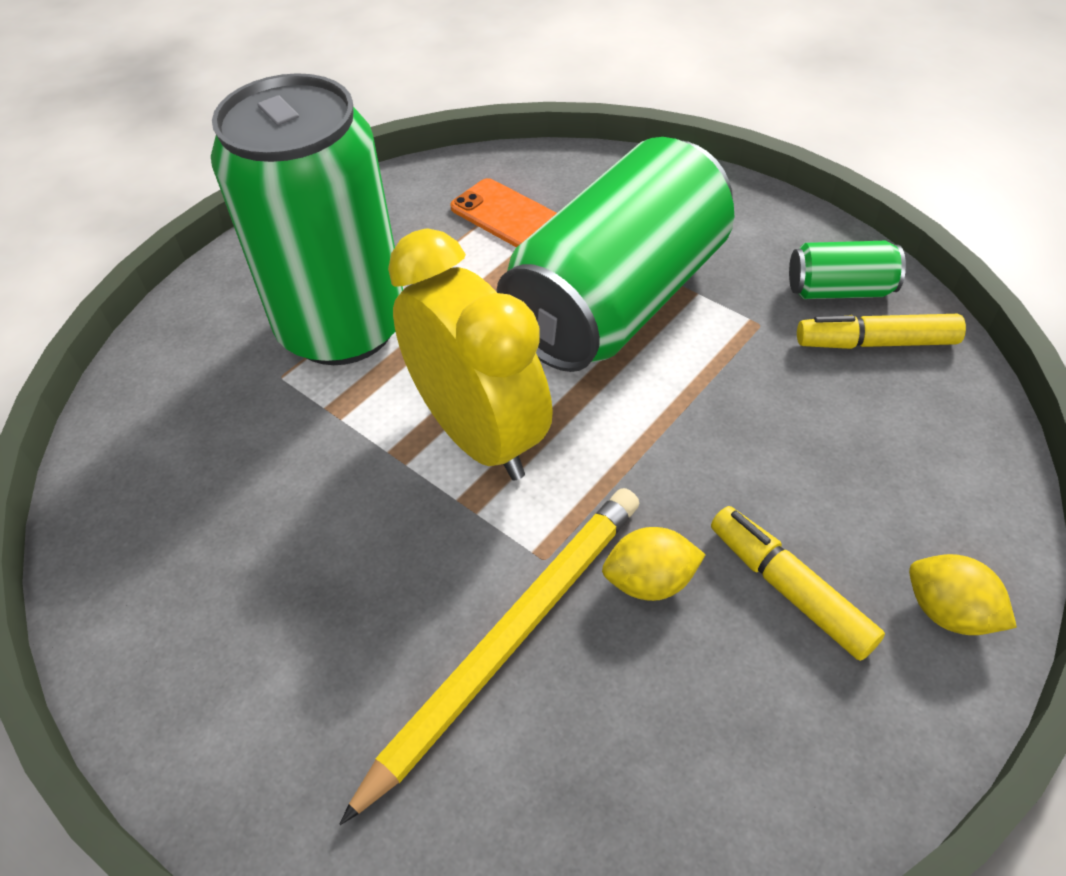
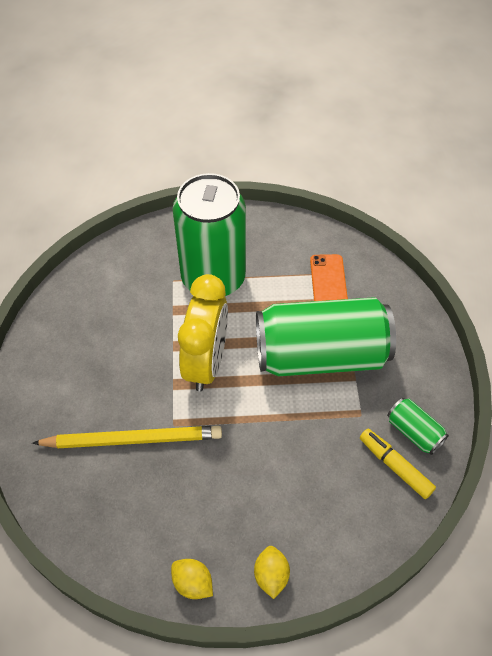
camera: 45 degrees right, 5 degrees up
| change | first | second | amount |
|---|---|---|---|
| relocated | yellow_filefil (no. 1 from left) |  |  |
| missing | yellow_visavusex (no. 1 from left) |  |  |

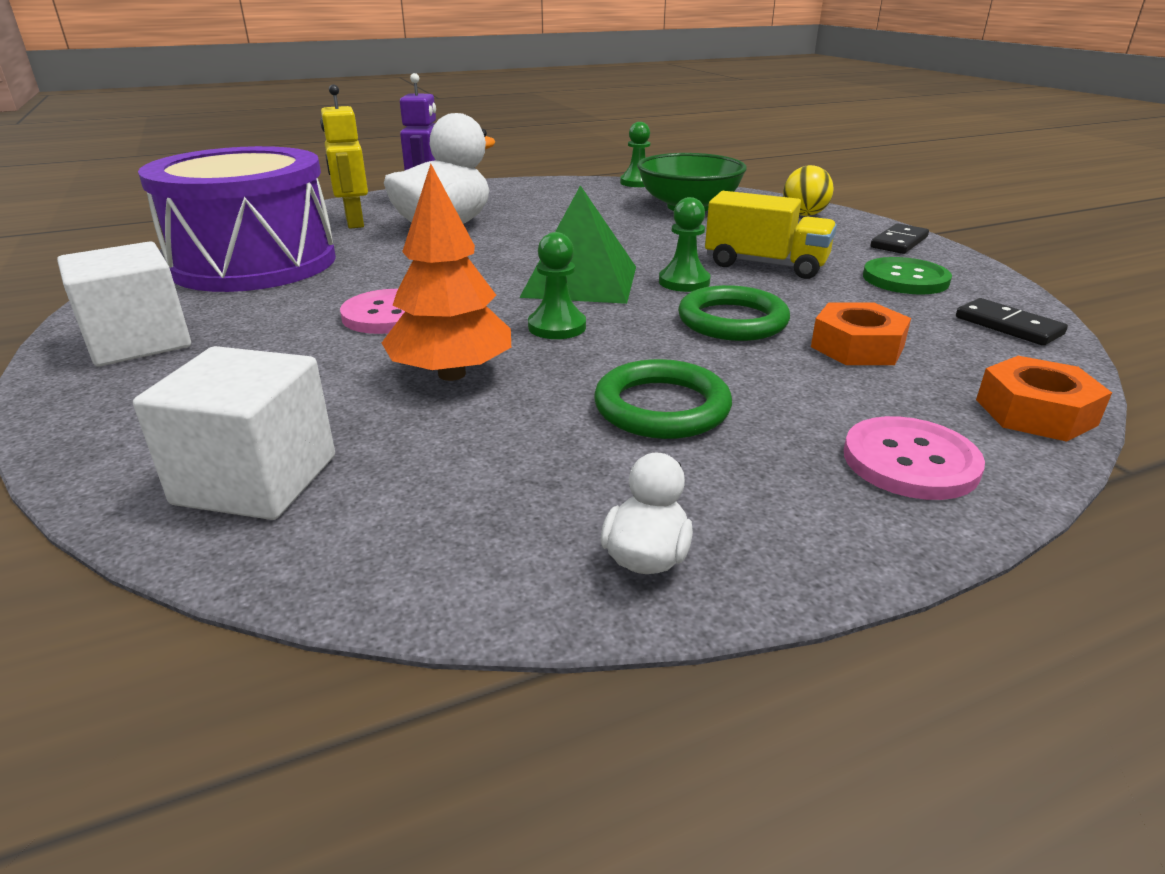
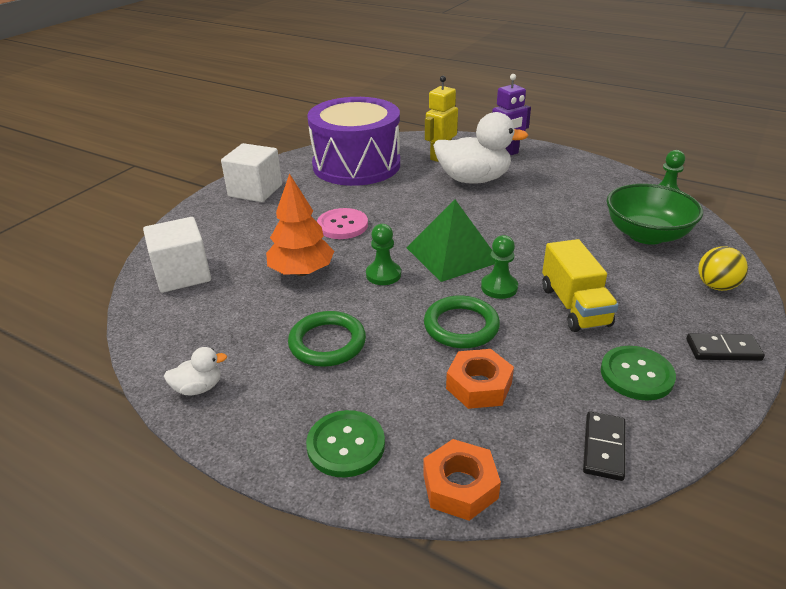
camera: 55 degrees right, 5 degrees up
| change | first | second | amount |
|---|---|---|---|
| colour | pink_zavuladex (no. 2 from left) | green_zavuladex (no. 1 from left) |  |

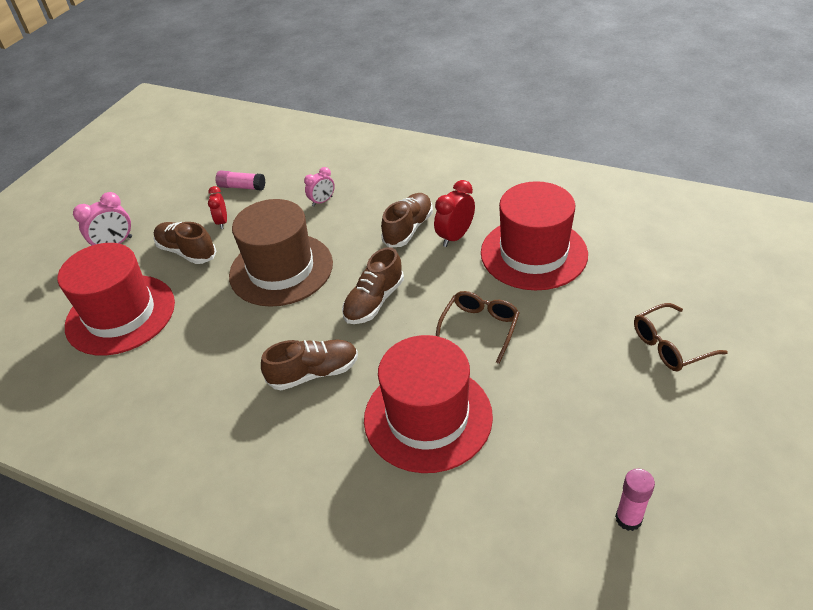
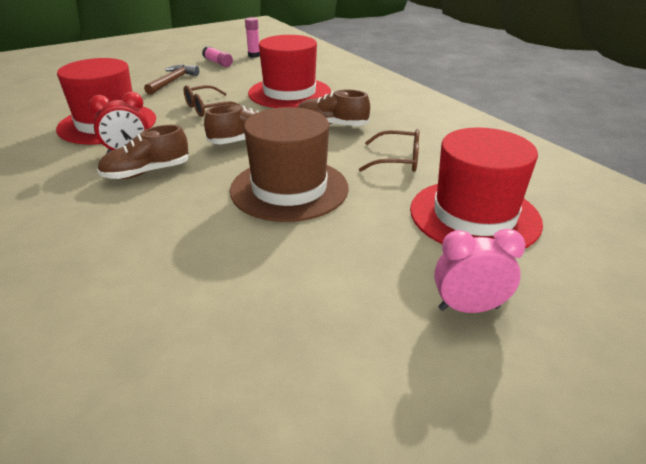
camera: 150 degrees left, 10 degrees down
| change | first | second | amount |
|---|---|---|---|
| appeared |  | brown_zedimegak |  |
| relocated | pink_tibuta (no. 1 from left) |  |  |
| relocated | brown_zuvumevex (no. 2 from left) |  |  |
| missing | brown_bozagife (no. 1 from left) |  |  |
| missing | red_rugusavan (no. 1 from left) |  |  |
| missing | pink_rugusavan (no. 2 from left) |  |  |

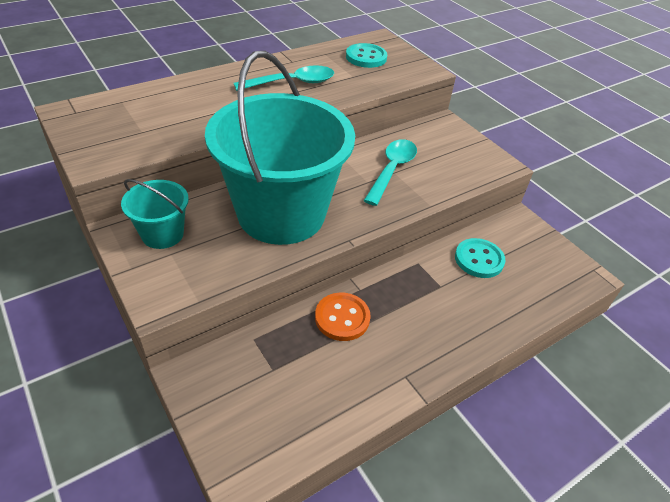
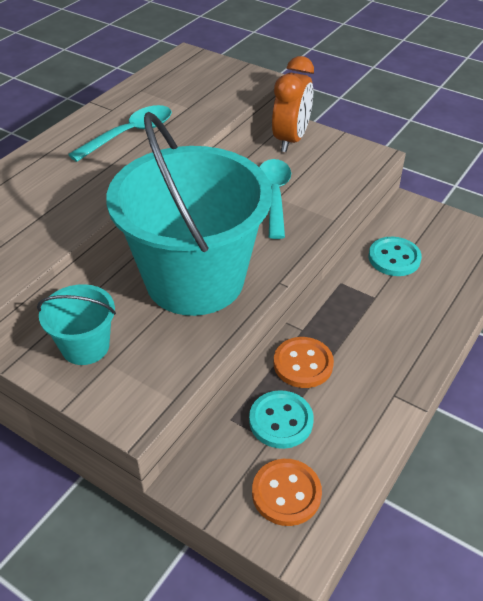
camera: 20 degrees left, 0 degrees up
| change | first | second | amount |
|---|---|---|---|
| relocated | turquoise_zavuladex (no. 1 from left) |  |  |
| appeared |  | orange_zavuladex (no. 1 from left) |  |
| appeared |  | orange_rugusavan |  |

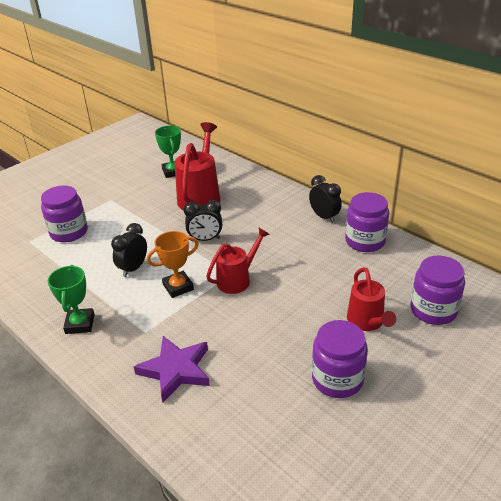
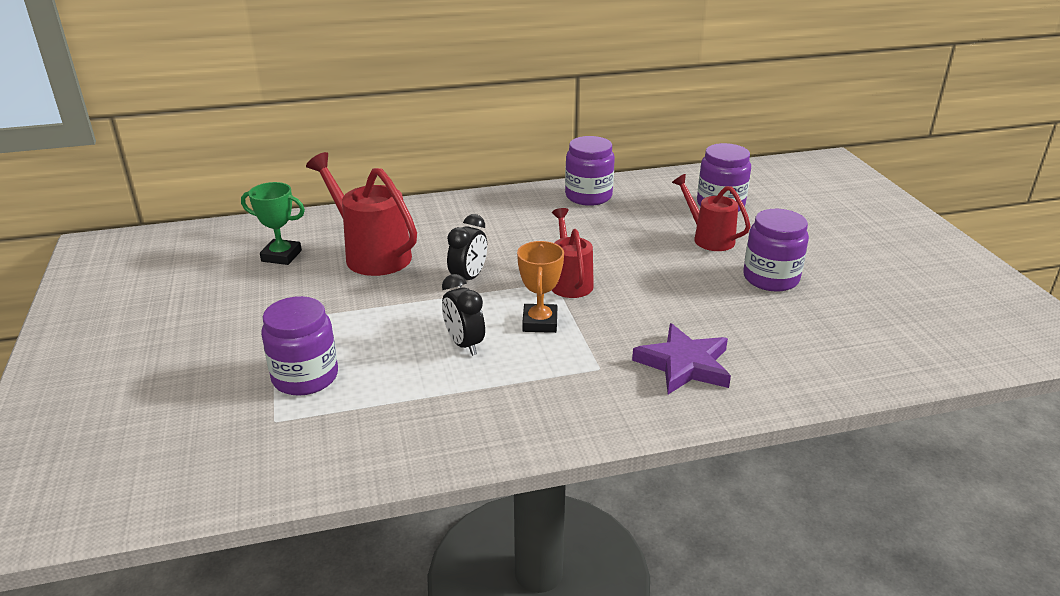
camera: 60 degrees left, 5 degrees down
| change | first | second | amount |
|---|---|---|---|
| spun | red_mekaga (no. 3 from left) |  | 150 degrees counterclockwise |
| missing | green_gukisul (no. 1 from left) |  |  |
| missing | black_rugusavan (no. 3 from left) |  |  |

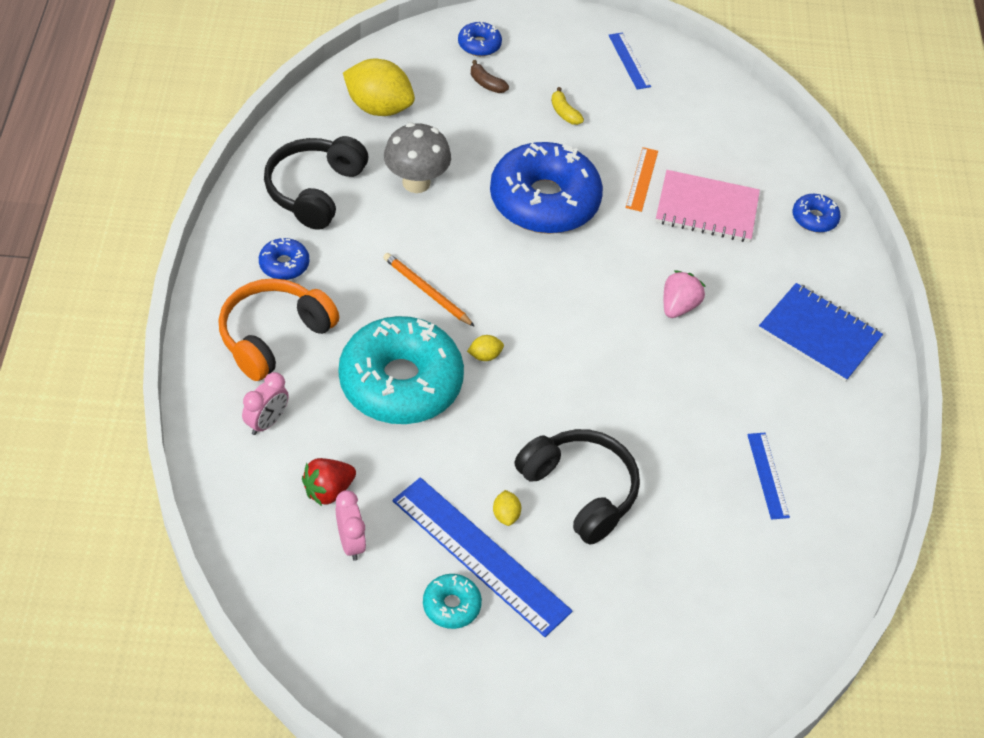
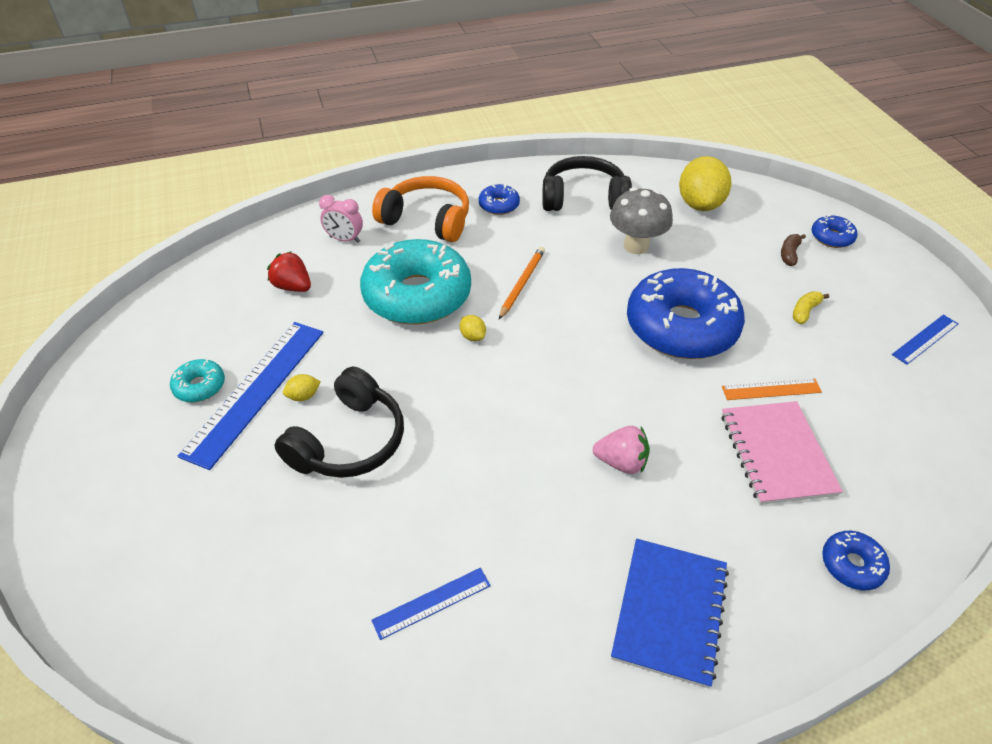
camera: 75 degrees right, 5 degrees down
| change | first | second | amount |
|---|---|---|---|
| missing | pink_rugusavan (no. 2 from left) |  |  |

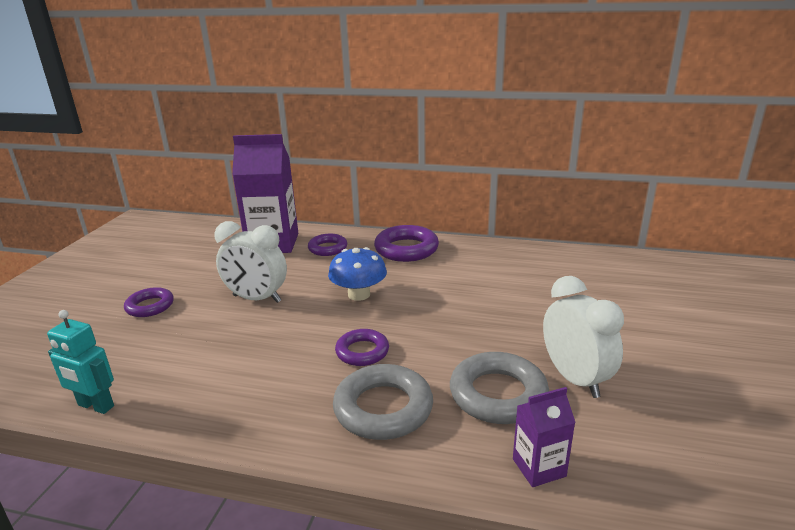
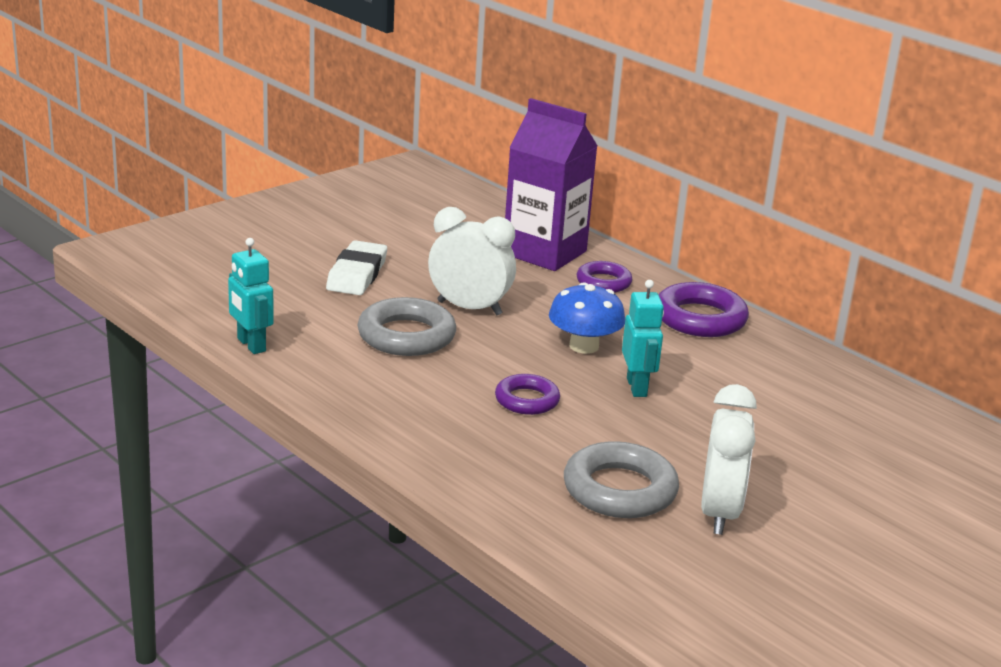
camera: 30 degrees right, 0 degrees up
| change | first | second | amount |
|---|---|---|---|
| exchanged | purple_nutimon (no. 1 from left) | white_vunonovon |  |
| relocated | grey_nutimon (no. 1 from left) |  |  |
| spun | white_rugusavan (no. 1 from left) |  | 150 degrees clockwise |
| appeared |  | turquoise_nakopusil (no. 2 from left) |  |
| missing | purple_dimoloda (no. 2 from left) |  |  |

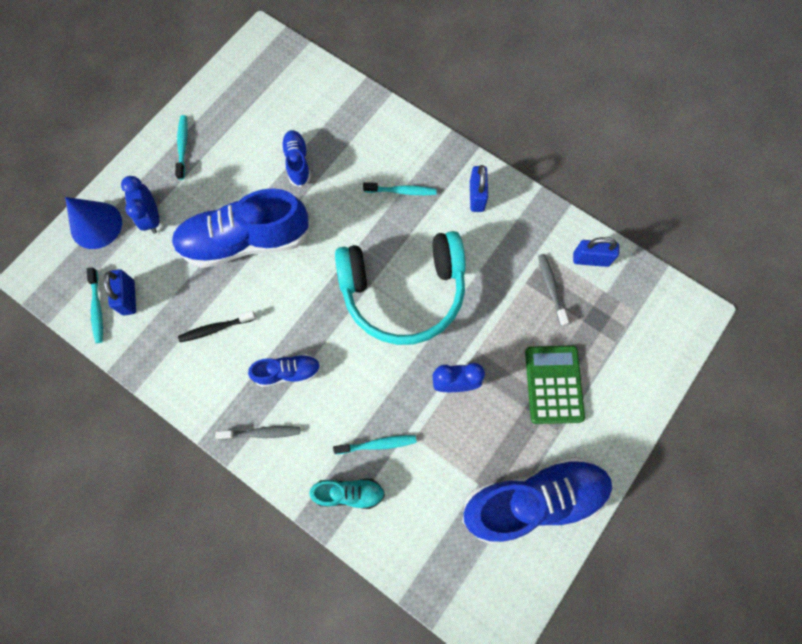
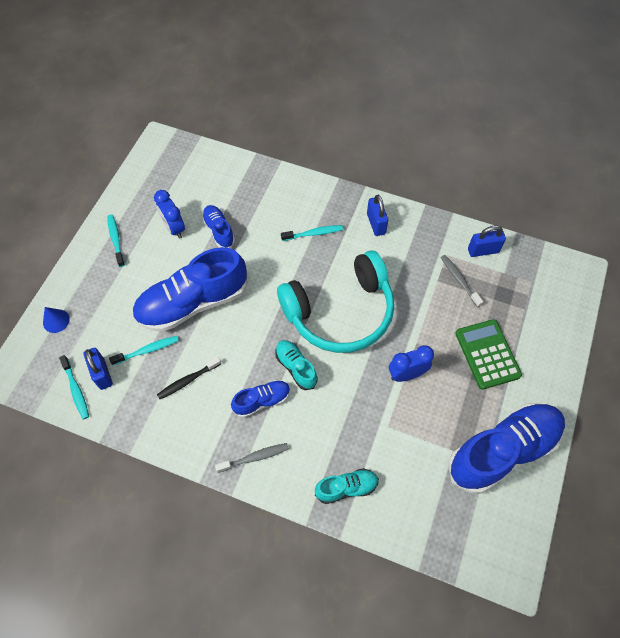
camera: 15 degrees left, 10 degrees down
| change | first | second | amount |
|---|---|---|---|
| size | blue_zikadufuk |  | x0.57 |
| relocated | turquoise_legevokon (no. 3 from left) |  |  |
| relocated | blue_rugusavan (no. 1 from left) |  |  |
| appeared |  | turquoise_bozagife (no. 1 from left) |  |

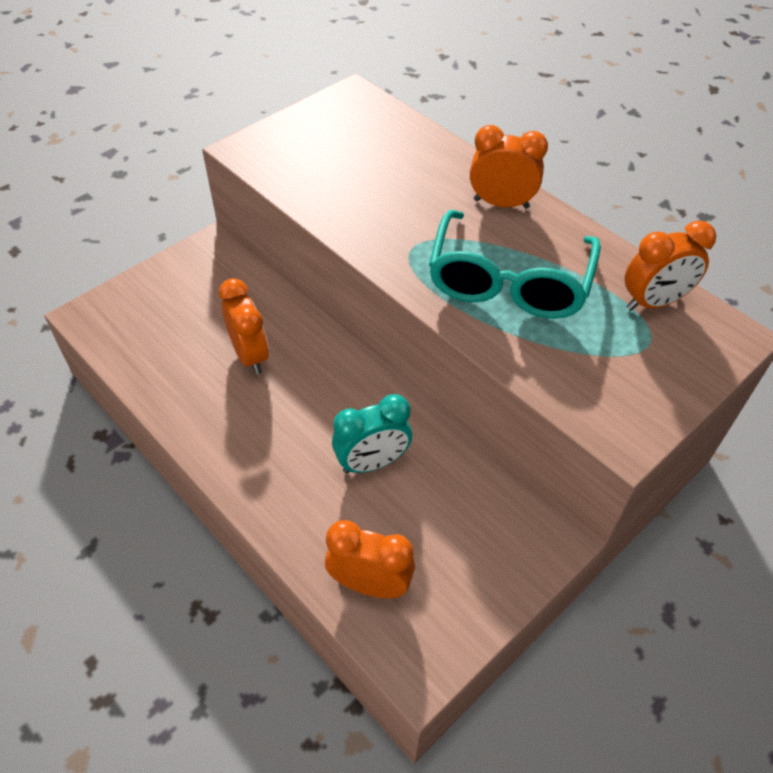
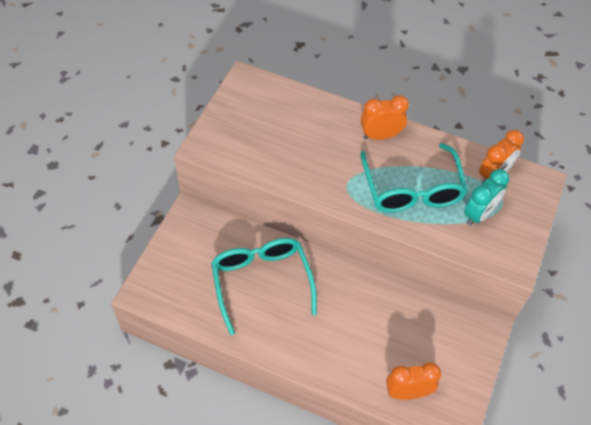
camera: 25 degrees left, 5 degrees up
| change | first | second | amount |
|---|---|---|---|
| exchanged | orange_rugusavan (no. 1 from left) | turquoise_zuvumevex (no. 1 from left) |  |
| relocated | turquoise_rugusavan |  |  |

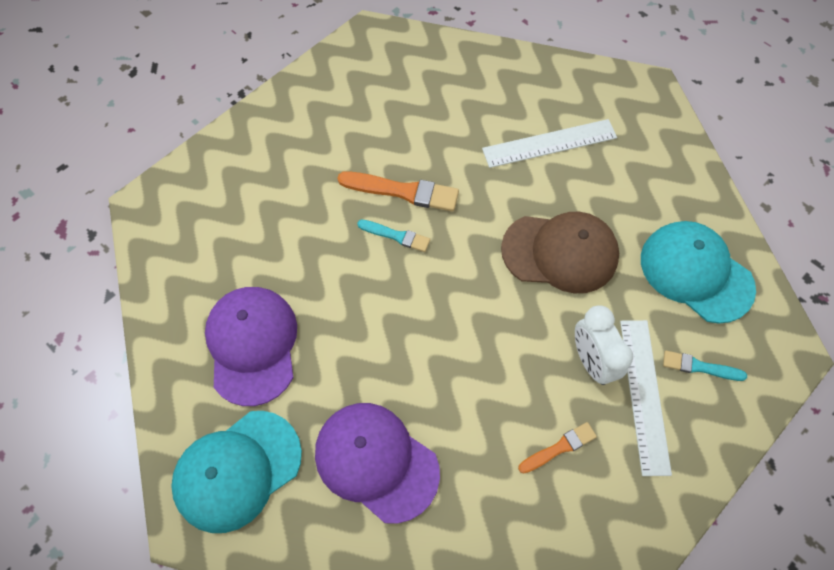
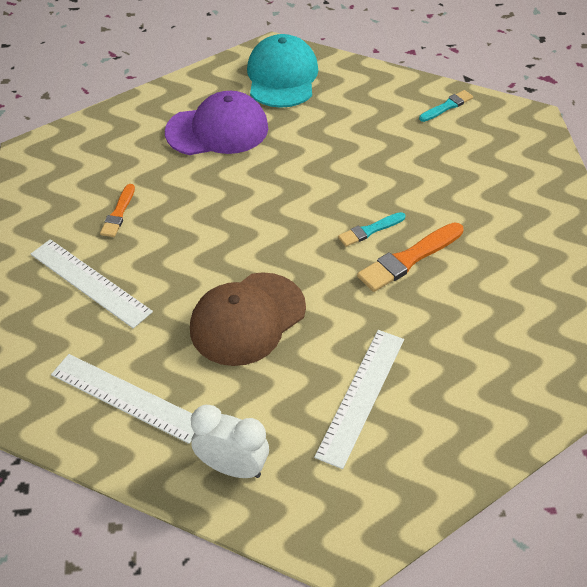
camera: 130 degrees right, 15 degrees down
| change | first | second | amount |
|---|---|---|---|
| exchanged | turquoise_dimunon (no. 2 from left) | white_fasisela (no. 2 from left) |  |
| relocated | white_rugusavan |  |  |
| relocated | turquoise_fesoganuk (no. 2 from left) |  |  |
| missing | purple_dimunon (no. 1 from left) |  |  |

